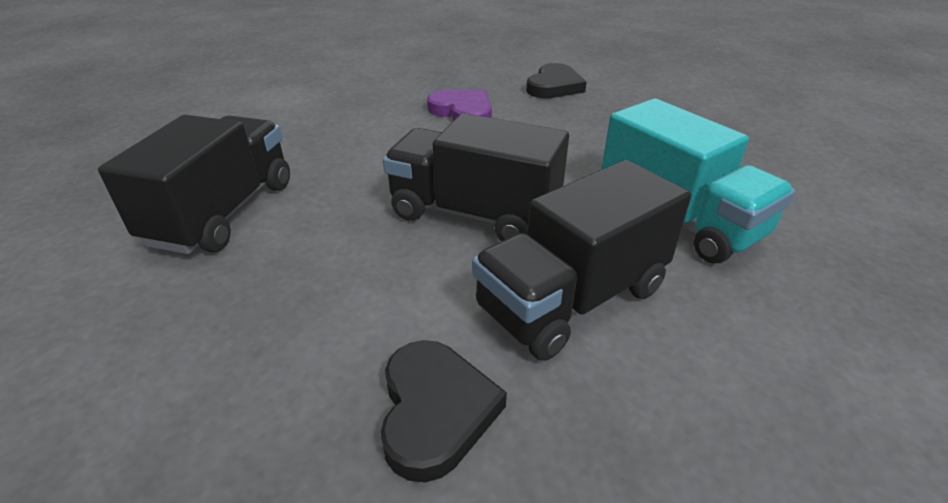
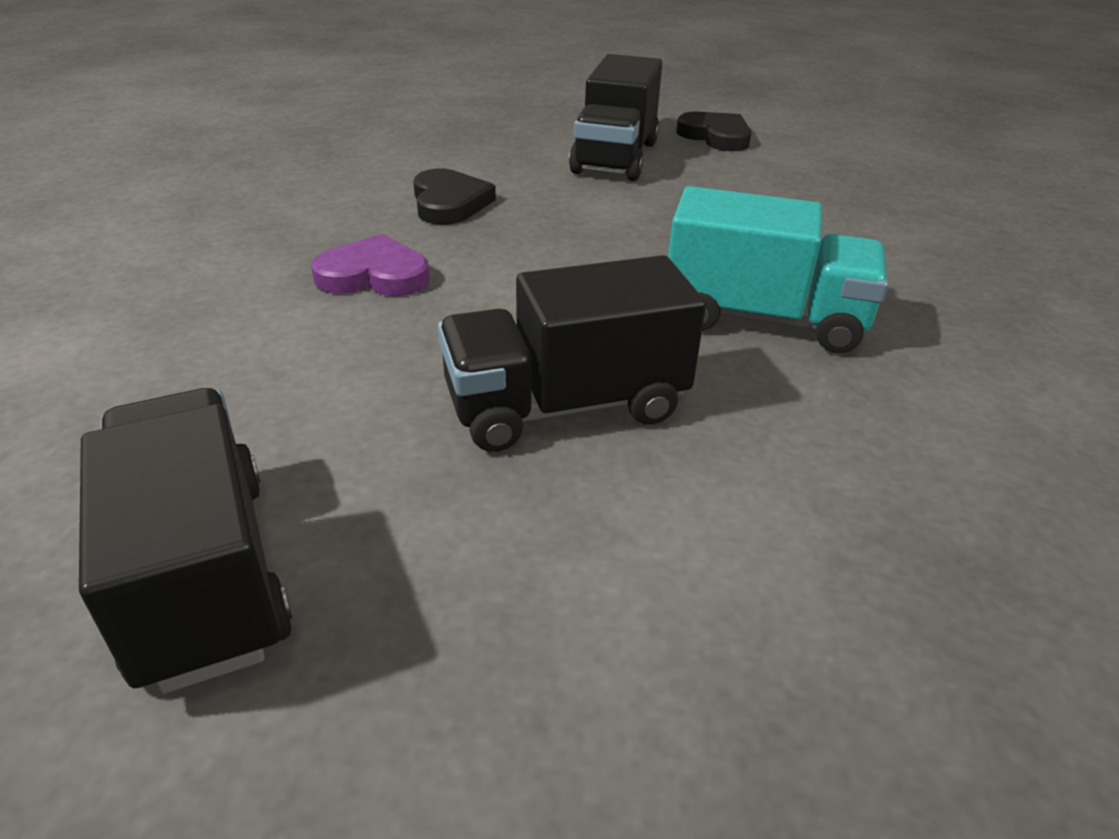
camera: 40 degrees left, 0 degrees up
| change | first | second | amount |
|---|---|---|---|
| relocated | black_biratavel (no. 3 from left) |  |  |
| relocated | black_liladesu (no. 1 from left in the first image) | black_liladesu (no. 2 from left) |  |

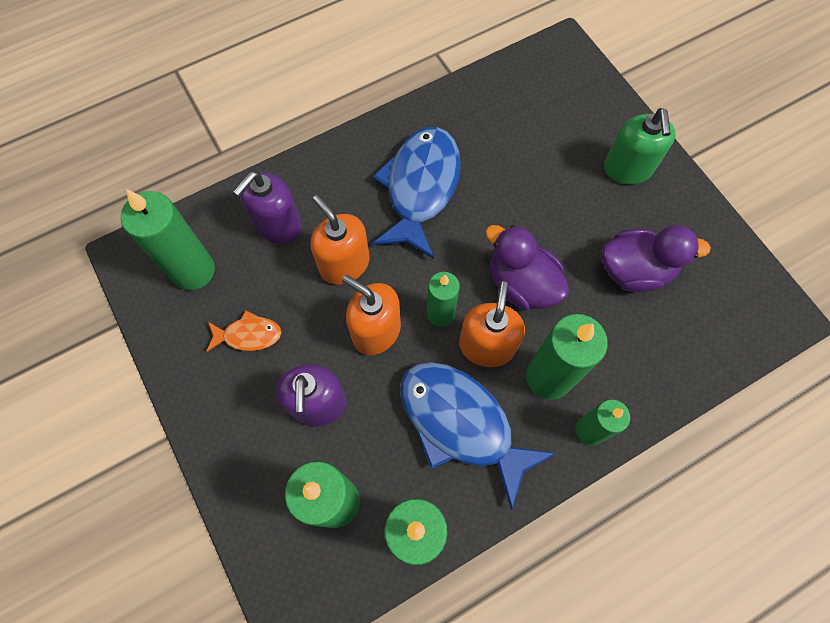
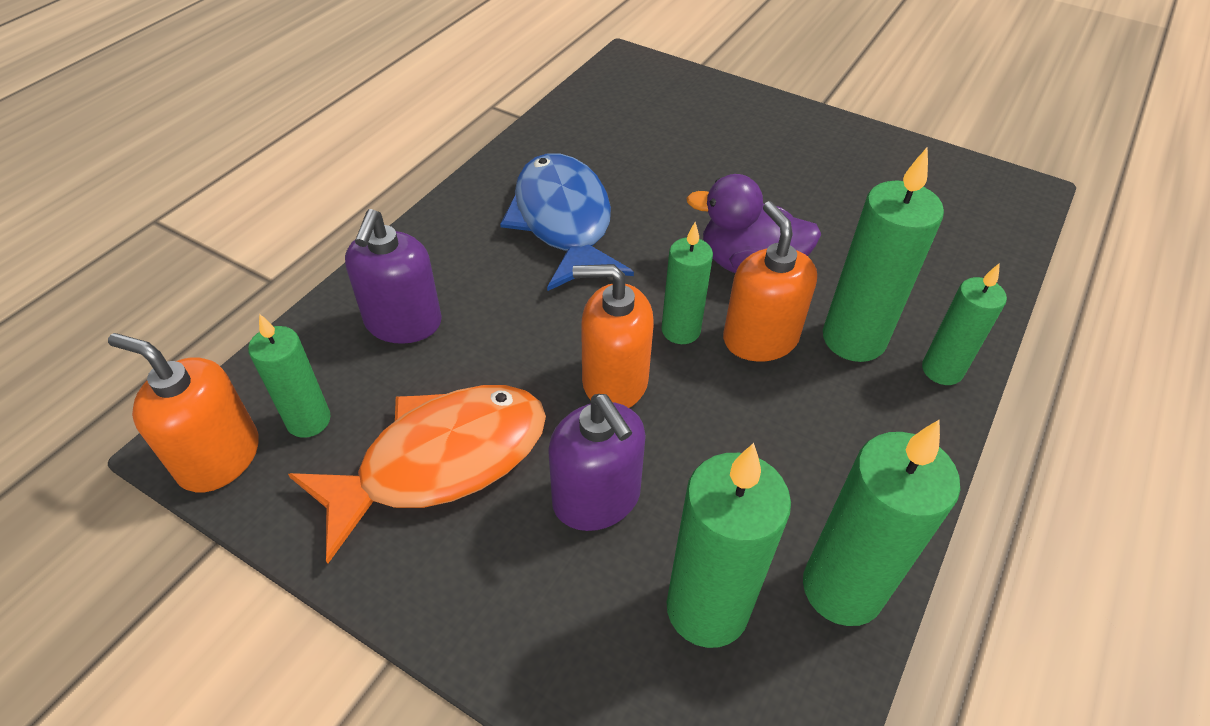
camera: 30 degrees left, 20 degrees down
| change | first | second | amount |
|---|---|---|---|
| relocated | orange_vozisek (no. 1 from left) |  |  |
| size | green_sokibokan (no. 1 from left) |  | x0.62 |
| size | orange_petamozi |  | x2.10 |
| missing | blue_petamozi (no. 2 from left) |  |  |
| missing | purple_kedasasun (no. 2 from left) |  |  |
| missing | green_vozisek |  |  |

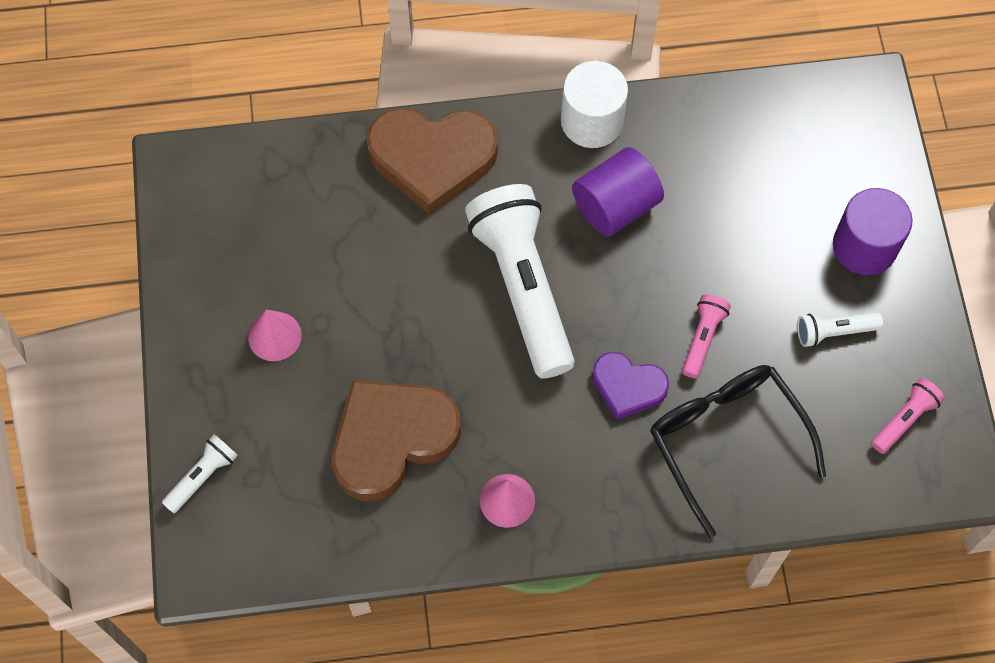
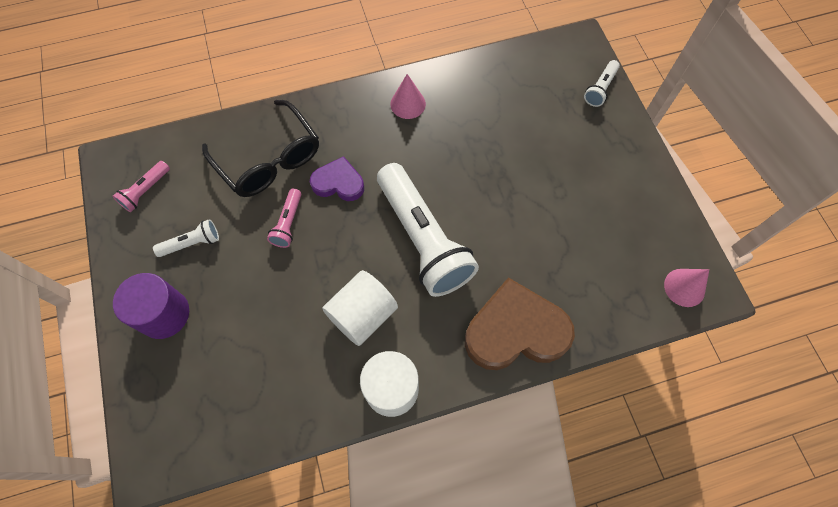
camera: 170 degrees right, 0 degrees up
| change | first | second | amount |
|---|---|---|---|
| colour | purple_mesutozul (no. 1 from left) | white_mesutozul (no. 1 from left) |  |
| relocated | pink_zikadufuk (no. 1 from left in the first image) | pink_zikadufuk (no. 2 from left) |  |
| missing | brown_liladesu (no. 1 from left) |  |  |

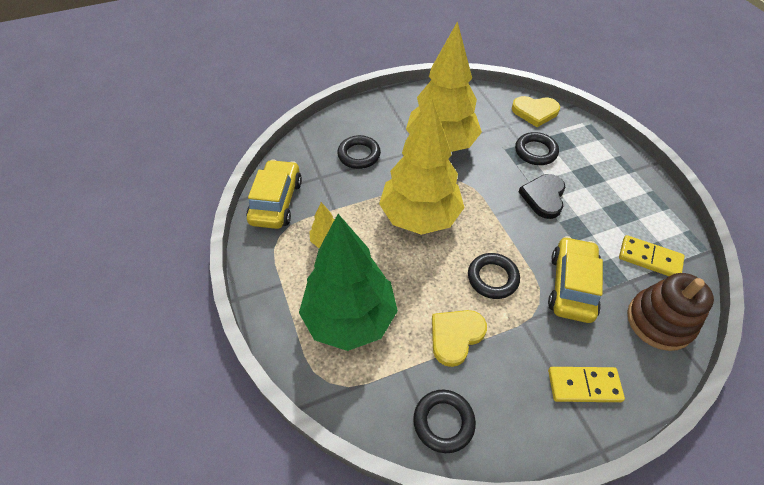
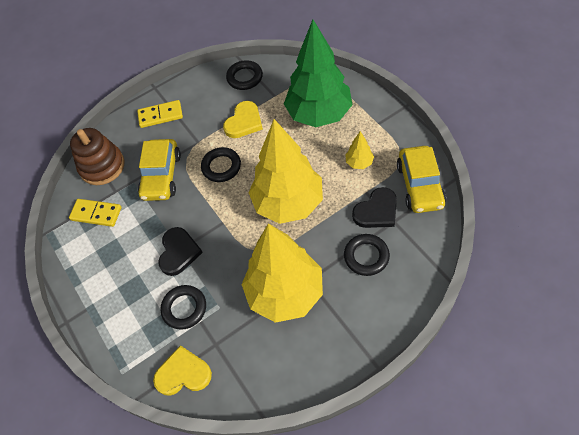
camera: 175 degrees right, 5 degrees up
| change | first | second | amount |
|---|---|---|---|
| appeared |  | black_liladesu (no. 2 from left) |  |

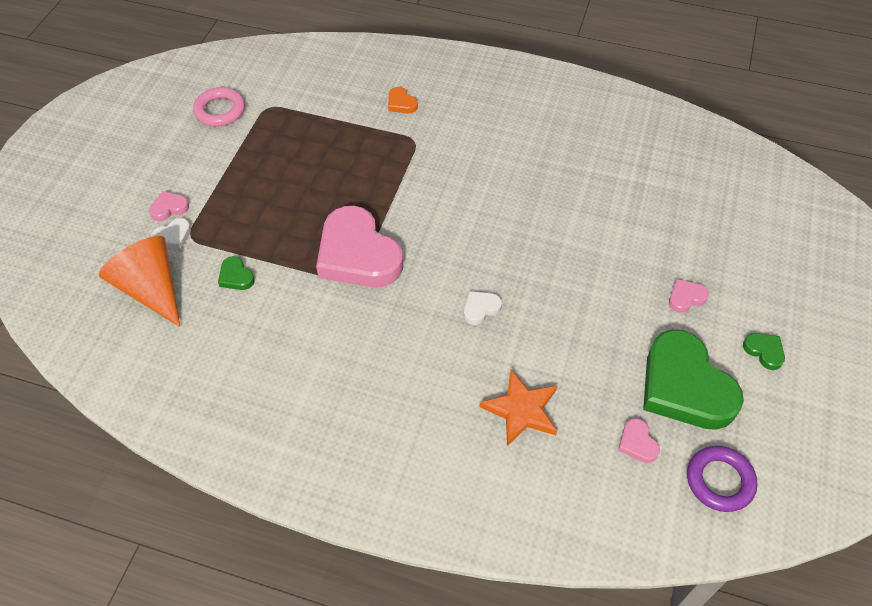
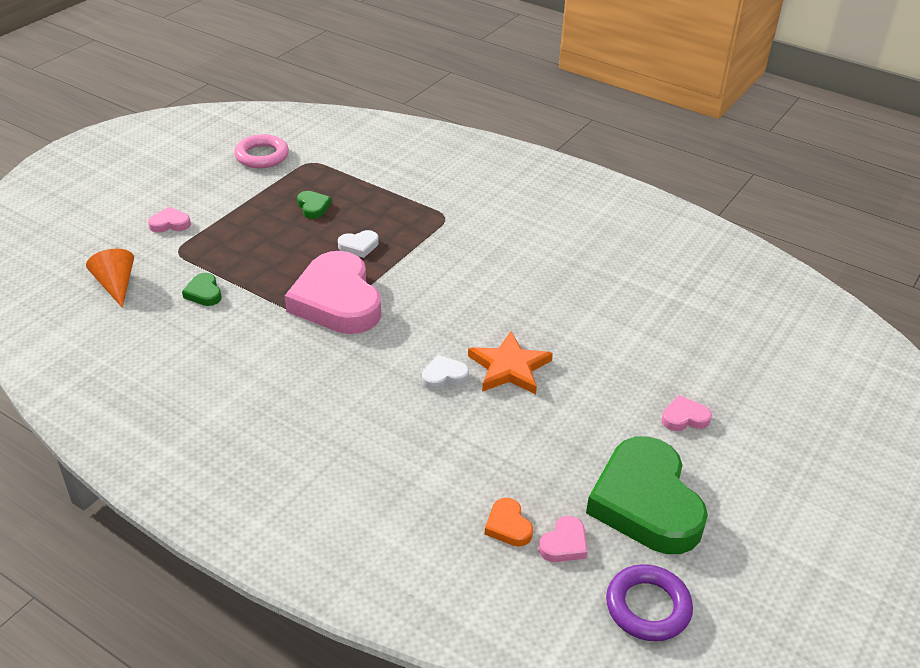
camera: 15 degrees right, 15 degrees down
| change | first | second | amount |
|---|---|---|---|
| size | orange_zikadufuk |  | x0.61 |
| relocated | green_liladesu (no. 3 from left in the first image) | green_liladesu (no. 2 from left) |  |
| relocated | white_liladesu (no. 1 from left) |  |  |
| relocated | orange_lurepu |  |  |
| relocated | orange_liladesu |  |  |
| spun | pink_liladesu (no. 3 from left) |  | 135 degrees counterclockwise |

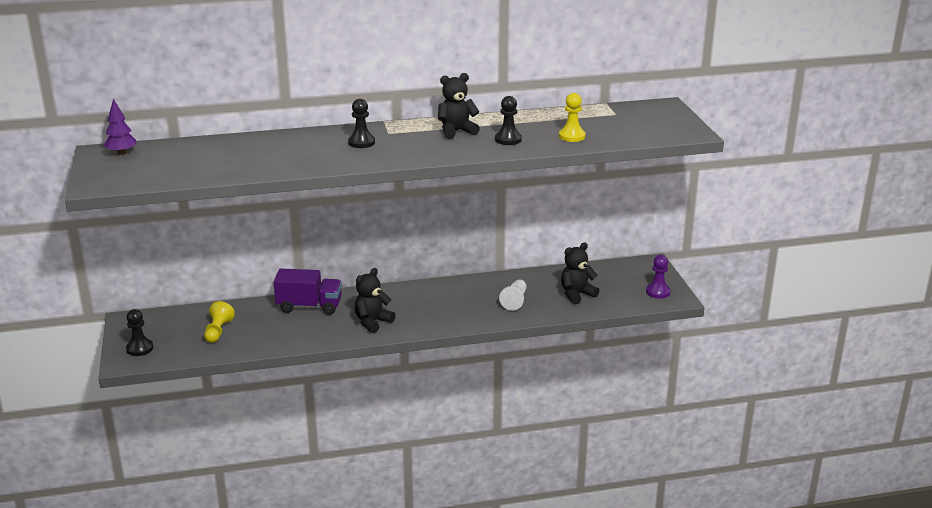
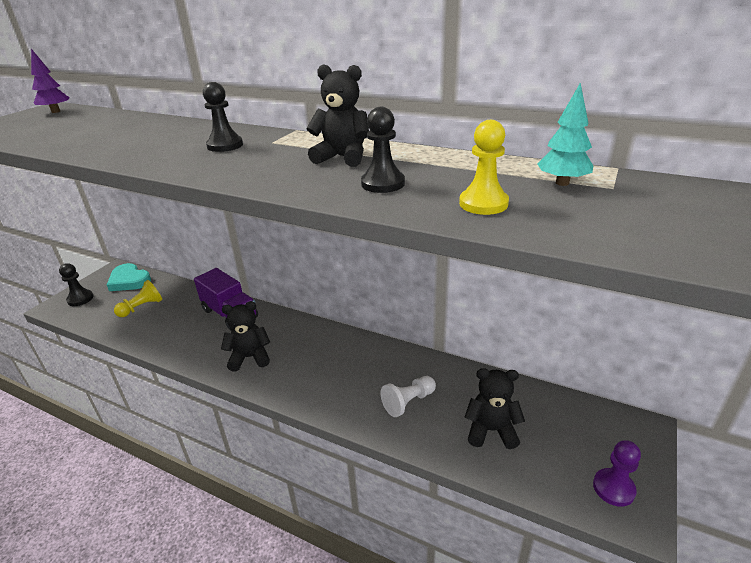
camera: 40 degrees right, 5 degrees up
| change | first | second | amount |
|---|---|---|---|
| appeared |  | turquoise_liladesu |  |
| appeared |  | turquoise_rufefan |  |

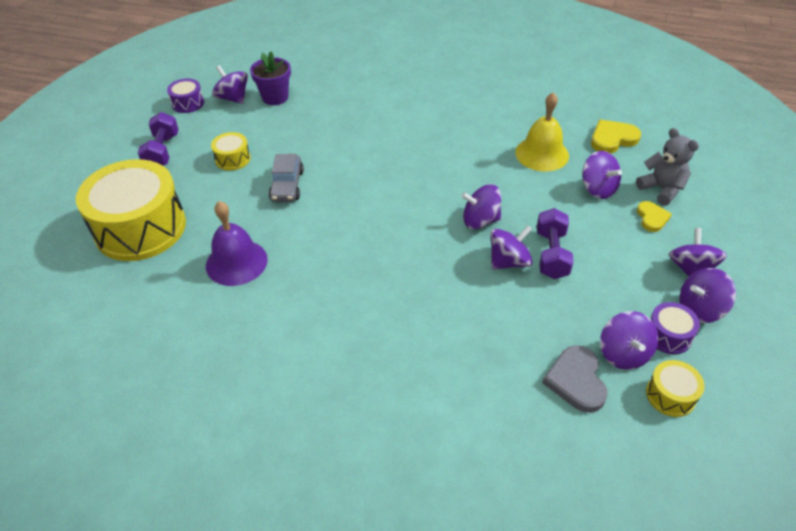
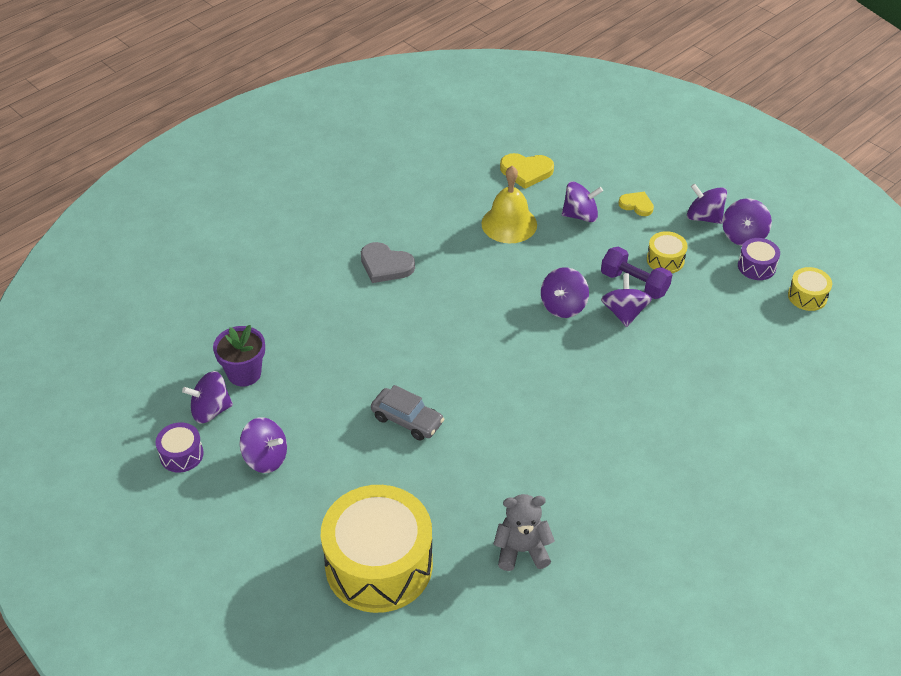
camera: 60 degrees left, 0 degrees up
| change | first | second | amount |
|---|---|---|---|
| relocated | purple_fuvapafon (no. 5 from left in the first image) | purple_fuvapafon (no. 2 from left) |  |
| relocated | grey_liladesu |  |  |
| relocated | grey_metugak |  |  |
| spun | yellow_liladesu (no. 1 from left) |  | 90 degrees counterclockwise |
| relocated | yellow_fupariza (no. 2 from left) |  |  |
| missing | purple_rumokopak (no. 1 from left) |  |  |
| missing | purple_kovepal |  |  |

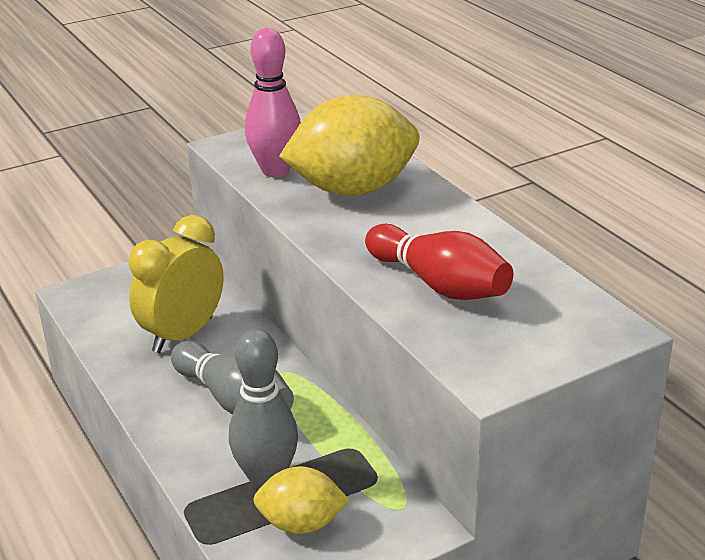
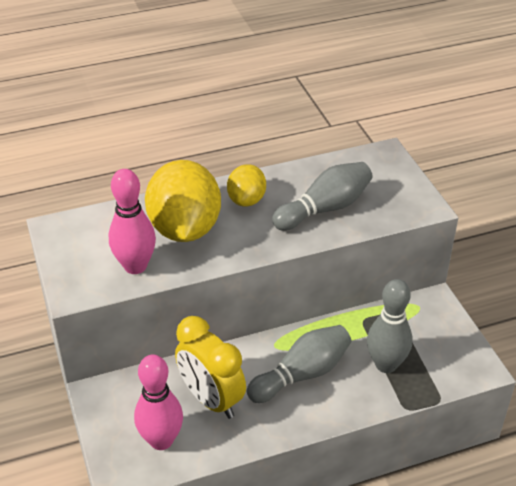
camera: 80 degrees left, 10 degrees up
| change | first | second | amount |
|---|---|---|---|
| appeared |  | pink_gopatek (no. 2 from left) |  |
| relocated | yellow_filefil (no. 1 from left in the first image) | yellow_filefil (no. 2 from left) |  |
| colour | red_gopatek | grey_gopatek (no. 2 from left) |  |

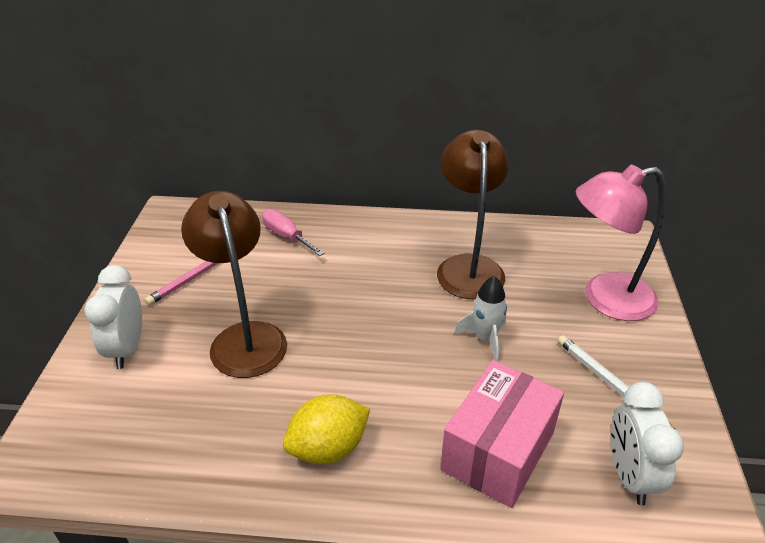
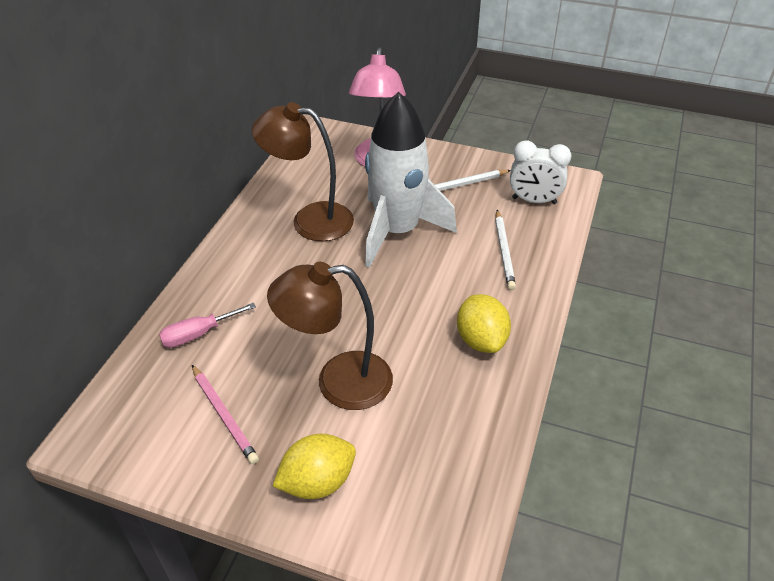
camera: 75 degrees left, 5 degrees up
| change | first | second | amount |
|---|---|---|---|
| exchanged | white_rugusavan (no. 1 from left) | yellow_filefil (no. 1 from left) |  |
| size | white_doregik |  | x2.32 |
| exchanged | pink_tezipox | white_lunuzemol (no. 2 from left) |  |

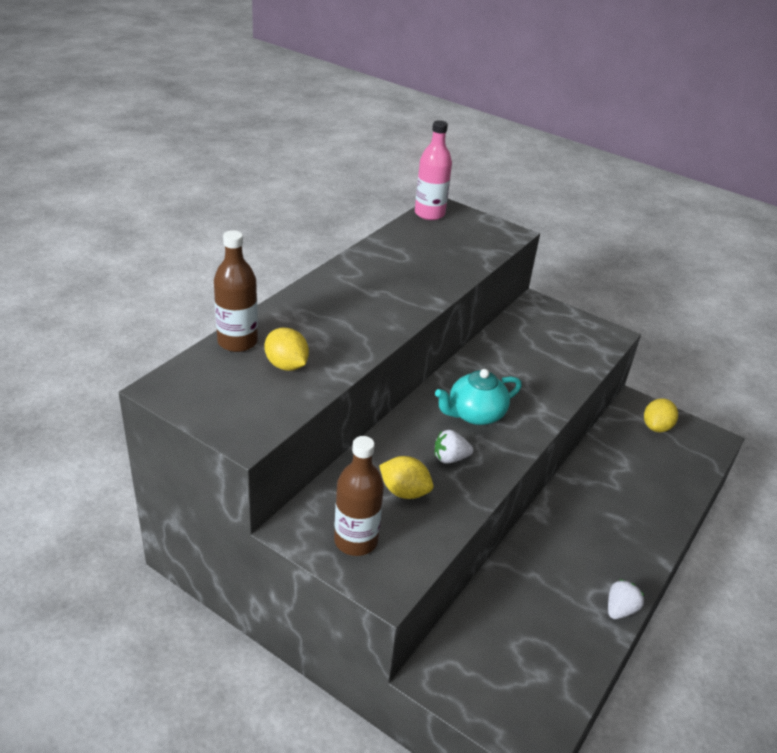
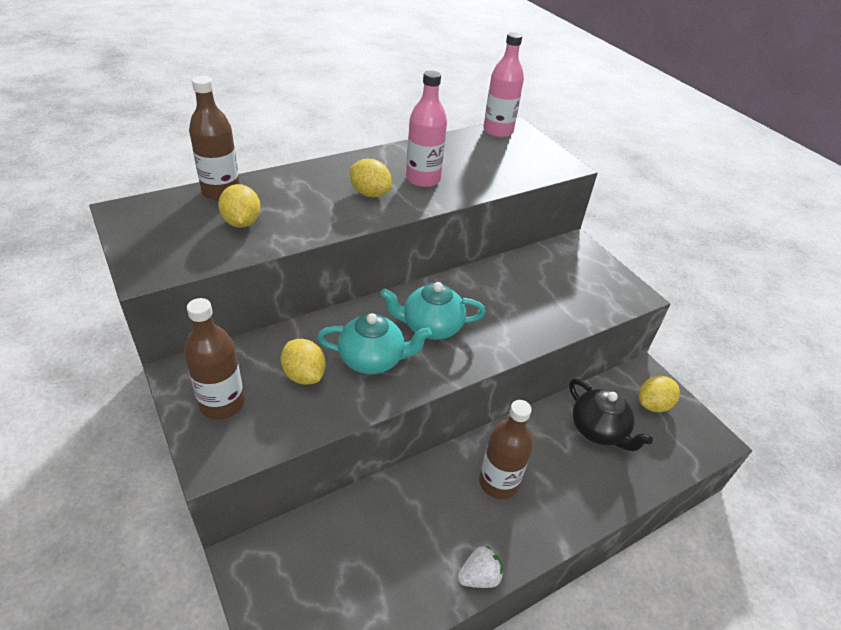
camera: 25 degrees right, 5 degrees up
| change | first | second | amount |
|---|---|---|---|
| exchanged | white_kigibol (no. 1 from left) | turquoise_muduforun (no. 1 from left) |  |
| appeared |  | yellow_filefil (no. 3 from left) |  |
| appeared |  | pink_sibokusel (no. 1 from left) |  |
| appeared |  | brown_sibokusel (no. 3 from left) |  |
| appeared |  | black_muduforun |  |

